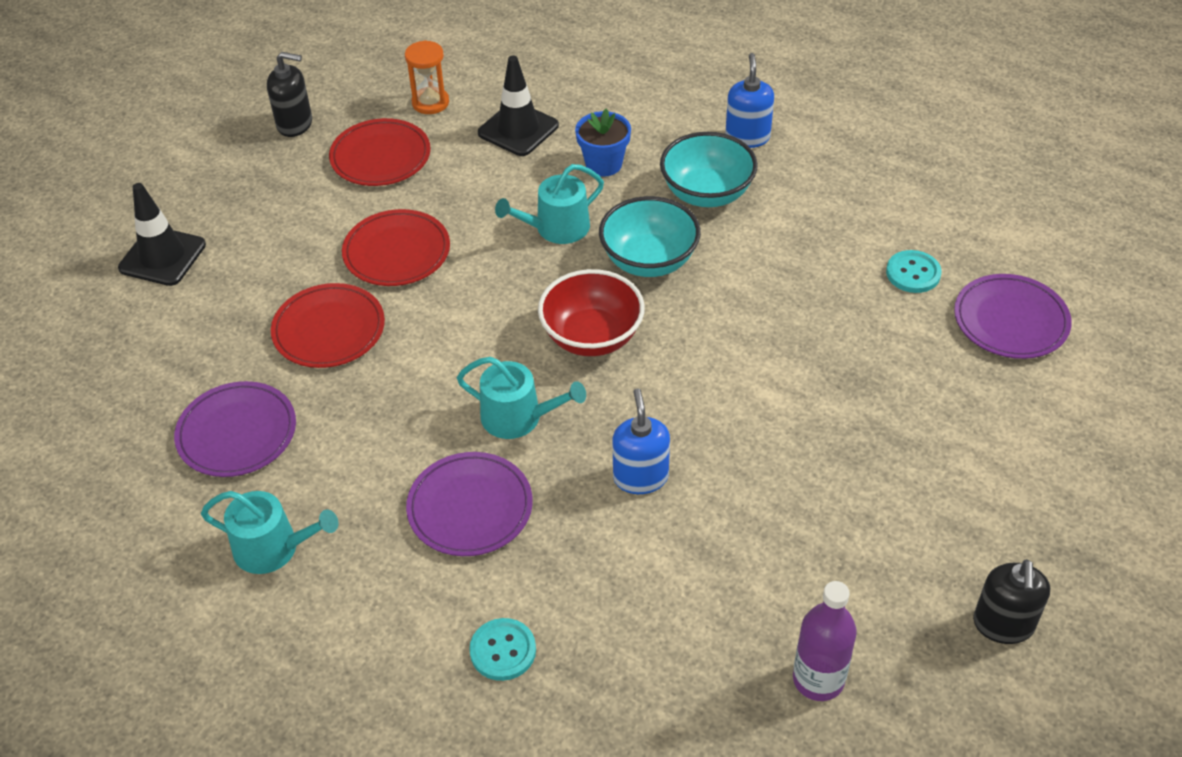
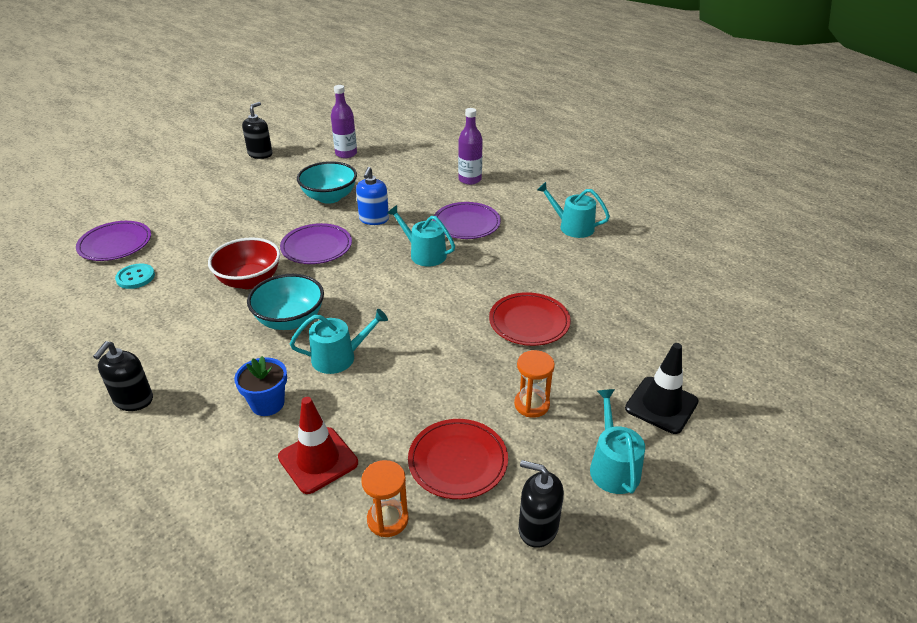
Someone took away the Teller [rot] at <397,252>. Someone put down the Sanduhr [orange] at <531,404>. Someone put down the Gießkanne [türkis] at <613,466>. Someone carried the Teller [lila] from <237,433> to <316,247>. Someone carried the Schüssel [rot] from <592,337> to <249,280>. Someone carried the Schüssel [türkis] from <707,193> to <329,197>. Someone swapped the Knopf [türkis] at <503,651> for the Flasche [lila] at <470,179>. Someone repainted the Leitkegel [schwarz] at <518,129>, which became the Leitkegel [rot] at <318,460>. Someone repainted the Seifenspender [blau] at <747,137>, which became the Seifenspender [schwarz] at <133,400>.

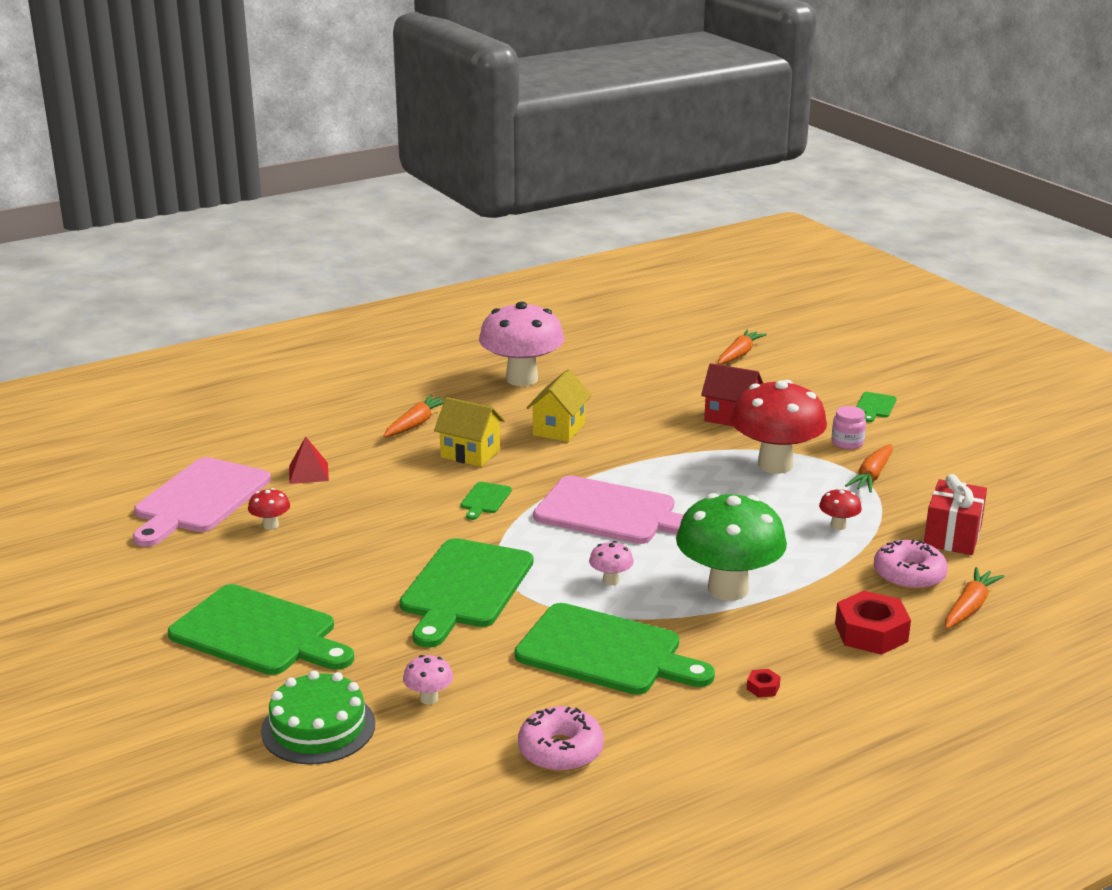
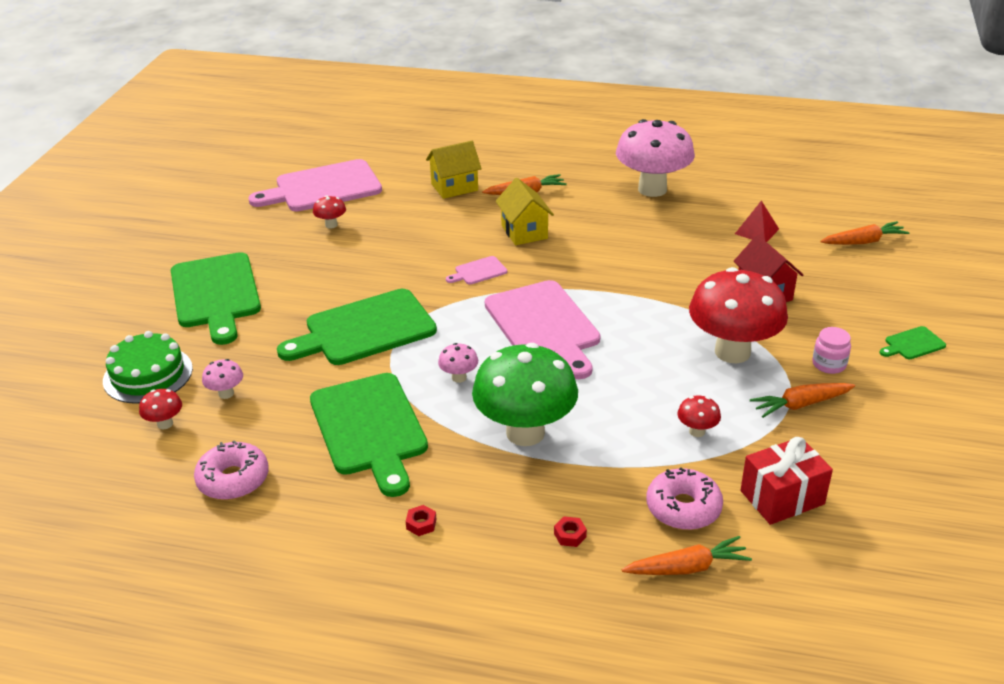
Someone put down the Pilz [rot] at <165,424>. Someone carried the Pyramide [rot] from <308,473> to <756,231>. Someone carried the Haus [gelb] from <559,429> to <454,187>. Someone repainted the Schneidebrett [grün] at <485,500>, which became the Schneidebrett [rosa] at <478,271>. Someone scaled the Sechskantmutter [rot] at <871,633> by 0.43.

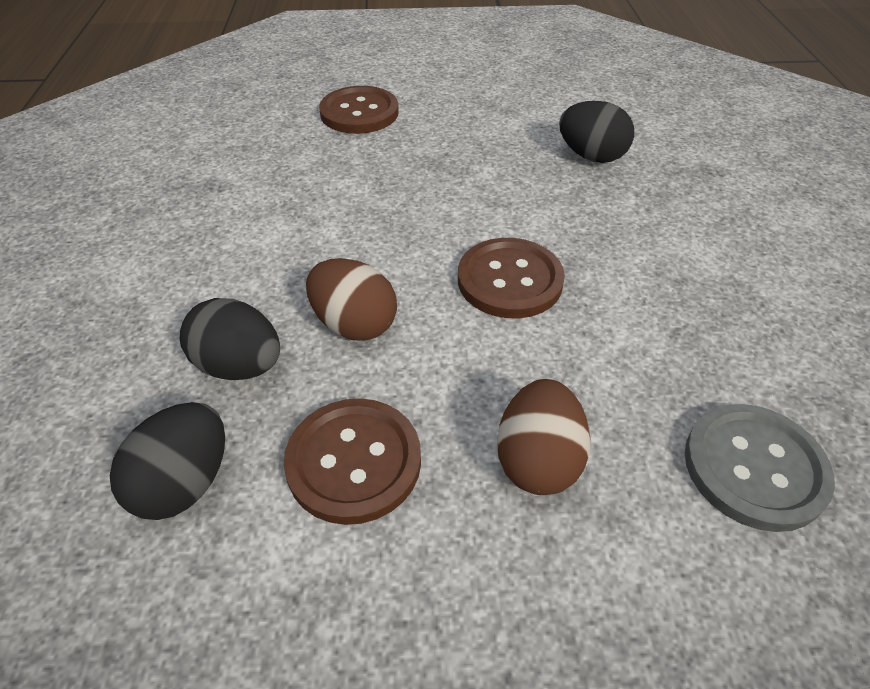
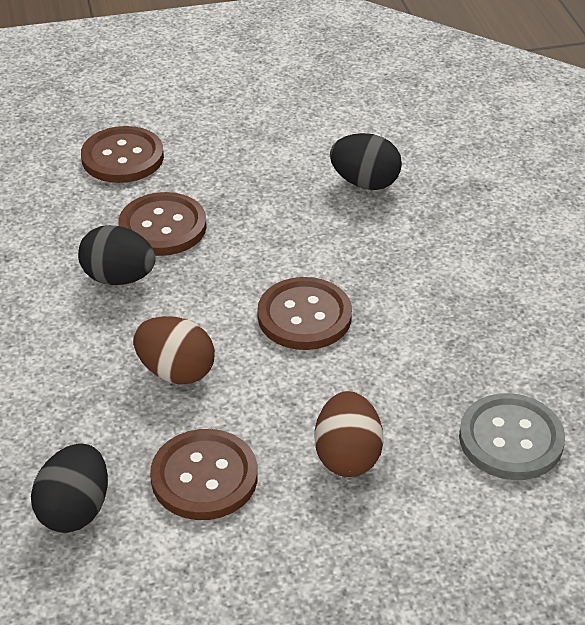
Someone put down the Knopf [braun] at <163,227>. Someone carried the Ei [schwarz] from <240,366> to <119,278>.

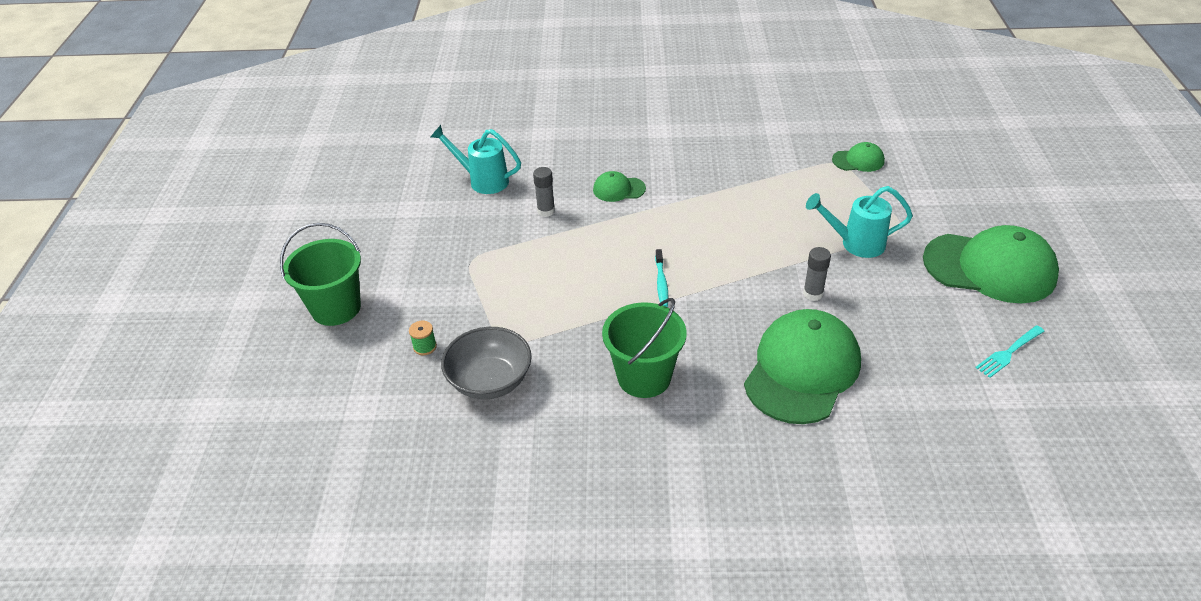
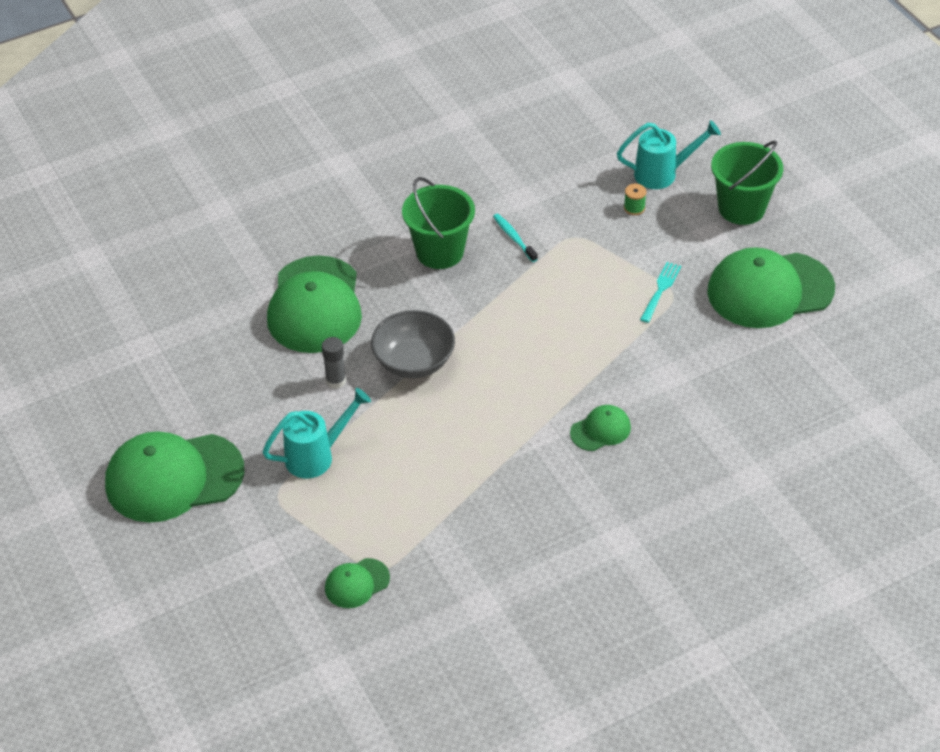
Someone took away the Klebestift [grau] at <546,211>. Someone put down the Kappe [grün] at <769,290>. Someone carried the Gießkanne [türkis] from <482,180> to <663,174>. Someone carried the Schüssel [grau] from <490,381> to <414,361>. Someone carried the Zahnbürste [türkis] from <661,283> to <514,238>. Someone carried the Gabel [türkis] from <1008,352> to <661,290>.

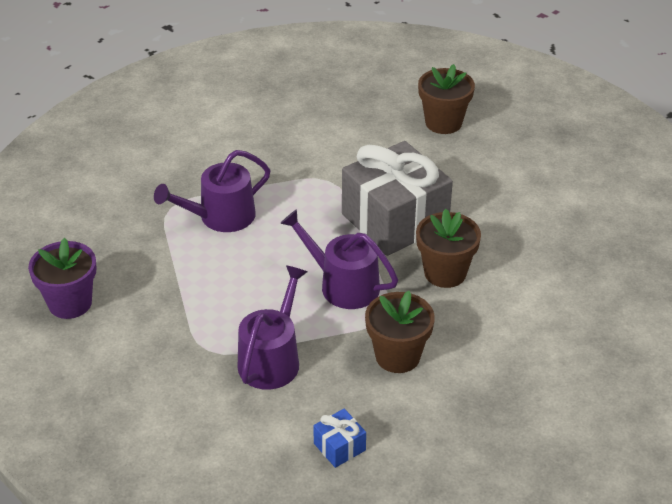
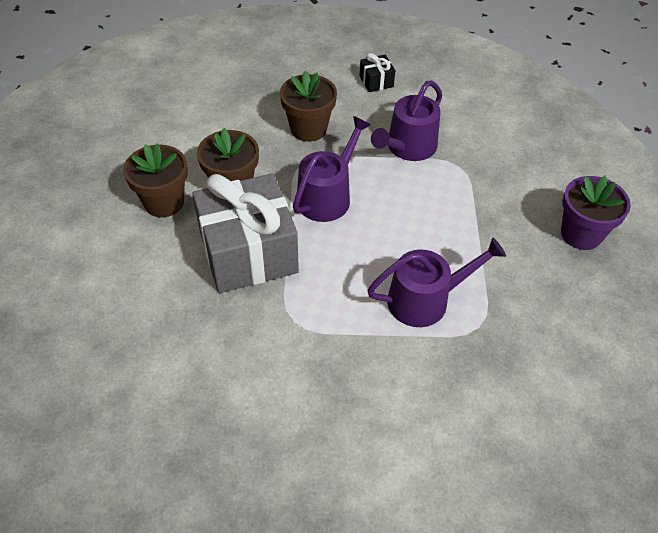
Someone carried the Blumentopf [braun] from <443,123> to <164,202>. Someone repainted the Geschenk [blau] at <339,447>, which became the Geschenk [schwarz] at <376,81>. Someone rotated the Gießkanne [lila] at <343,285> by 105 degrees counterclockwise.

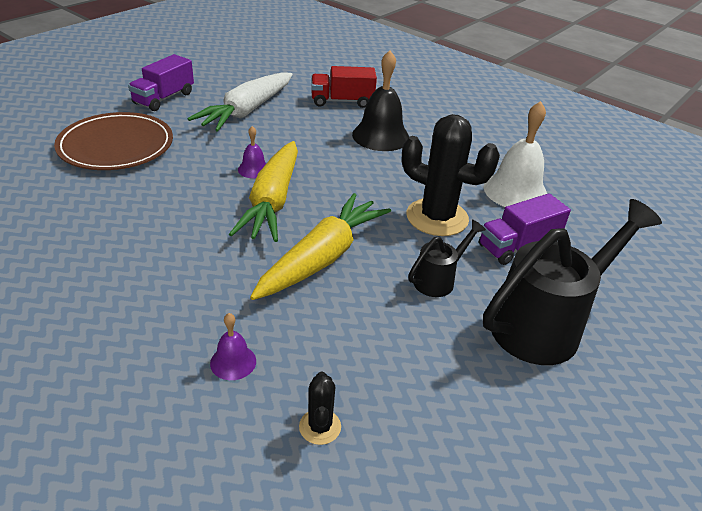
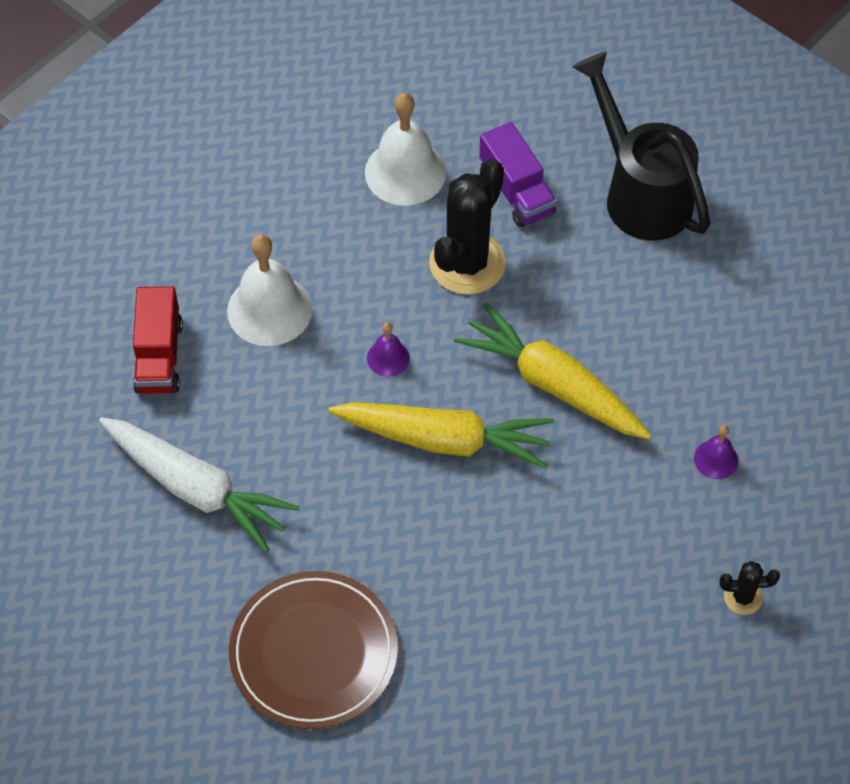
Someone took away the Lastwagen [lila] at <164,98>. Someone took away the Gießkanne [schwarz] at <439,279>. Someone carried the Glocke [lila] from <254,169> to <388,358>. Someone carried the Kaktus [schwarz] from <320,427> to <743,597>. Someone repainted the Glocke [schwarz] at <381,136>, which became the Glocke [weiß] at <269,309>.

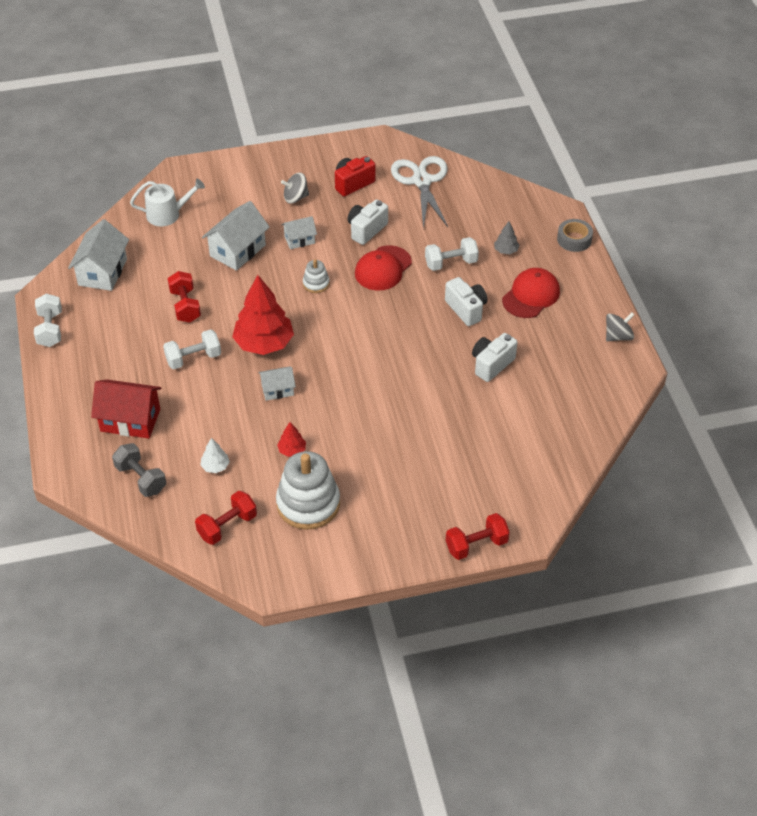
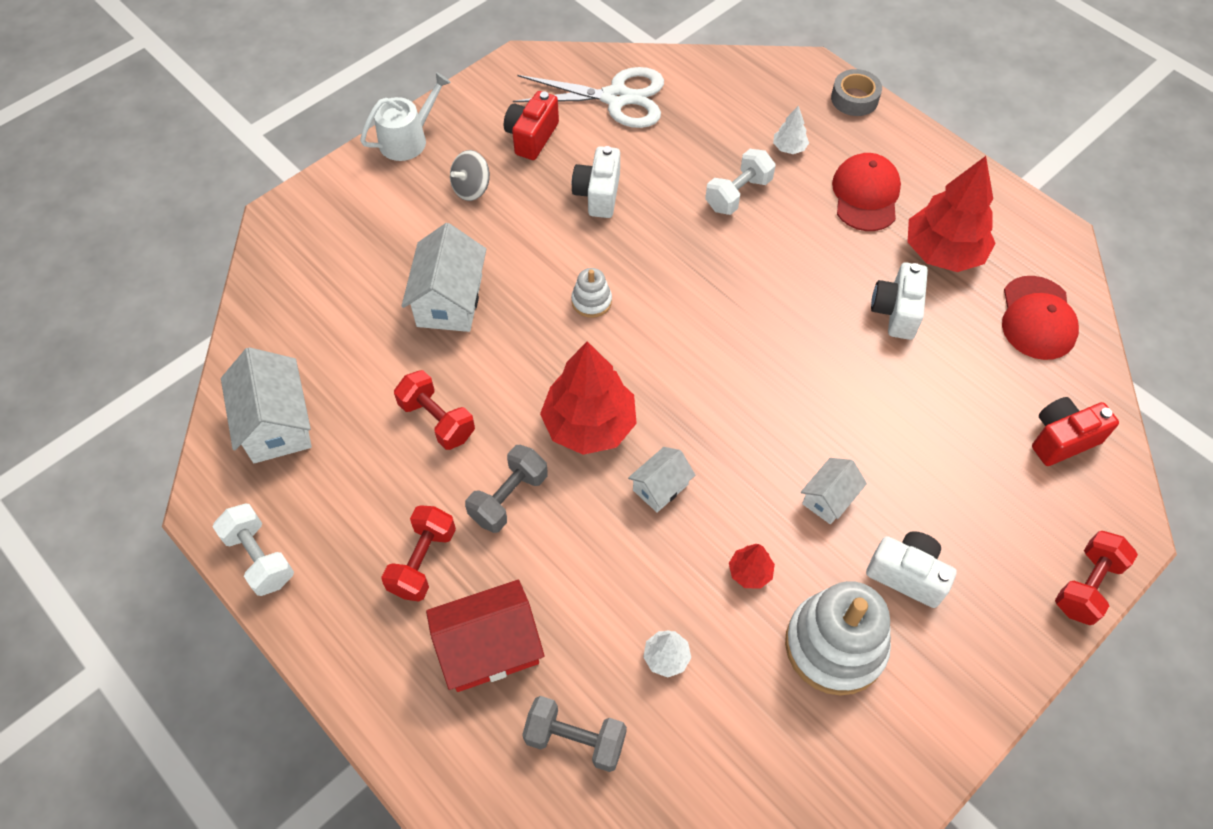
Someone took away the Kreisel [grau] at <618,336>. Someone put down the Baum [rot] at <943,252>. Someone put down the Kamera [rot] at <1062,439>. Someone carried the Gießkanne [weiß] from <167,214> to <408,139>. Someone carried the Hantel [rot] from <227,526> to <423,561>. Someone carried the Haus [weiß] from <299,240> to <829,498>. Someone carried the Kappe [rot] from <383,268> to <1037,318>. Someone carried the Kamera [weiß] from <466,309> to <907,575>. Someone repainted the Hantel [weiß] at <193,358>, which became the Hantel [grau] at <509,498>. Someone repainted the Baum [grau] at <506,250>, which became the Baum [weiß] at <789,148>. Someone rotated the Schere [weiß] at <422,181> by 135 degrees clockwise.

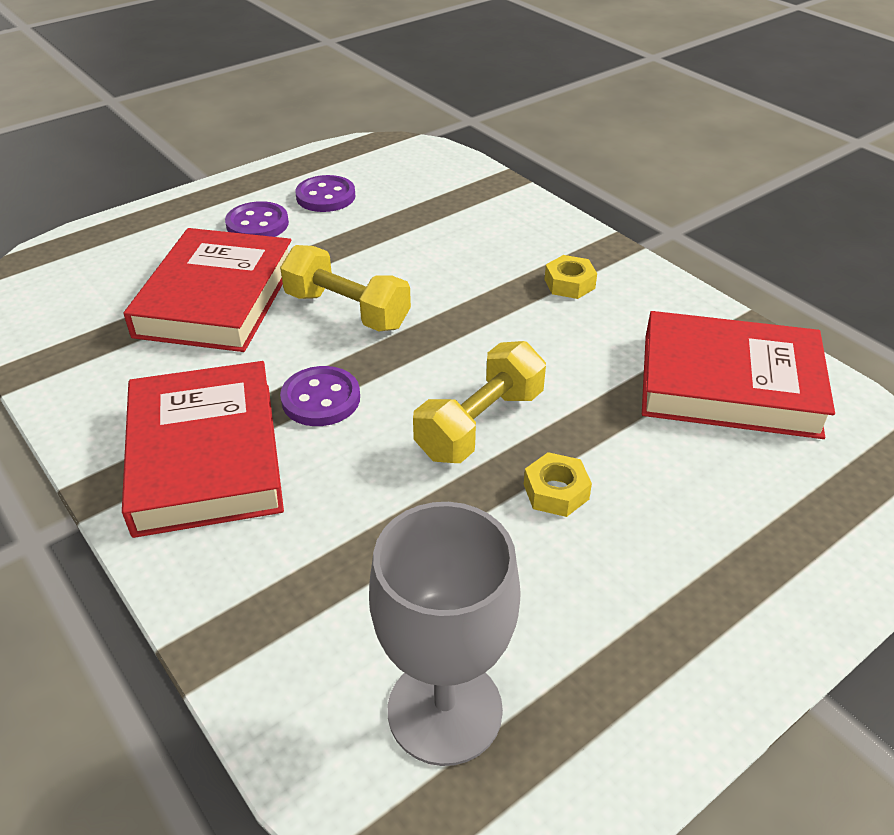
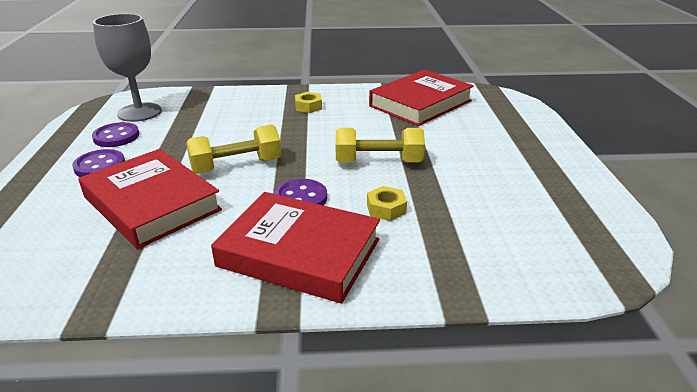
Someone carried the Kelch [grau] from <445,710> to <139,112>. Someone carried the Sechskantmutter [gelb] from <556,491> to <386,209>. Someone rotated the Hantel [gelb] at <480,424> by 75 degrees counterclockwise.

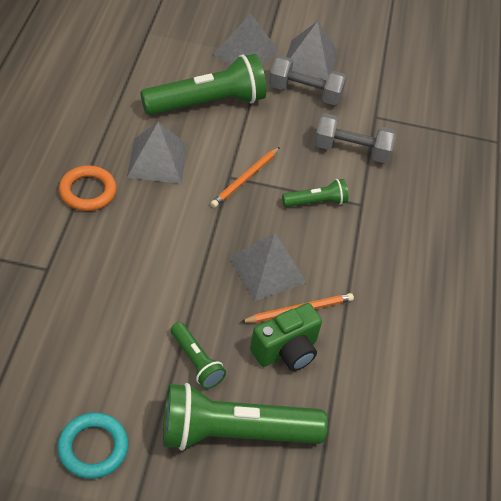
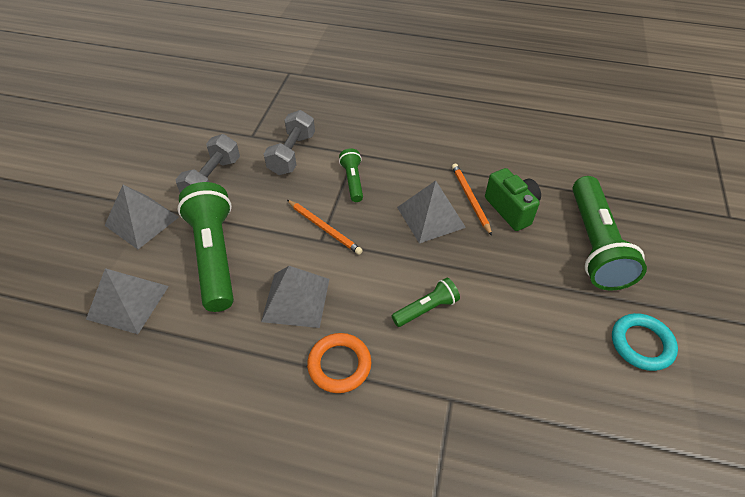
Someone carried the Taschenlampe [grün] from <196,362> to <426,309>. Someone carried the Pyramide [grau] from <310,59> to <128,302>.

